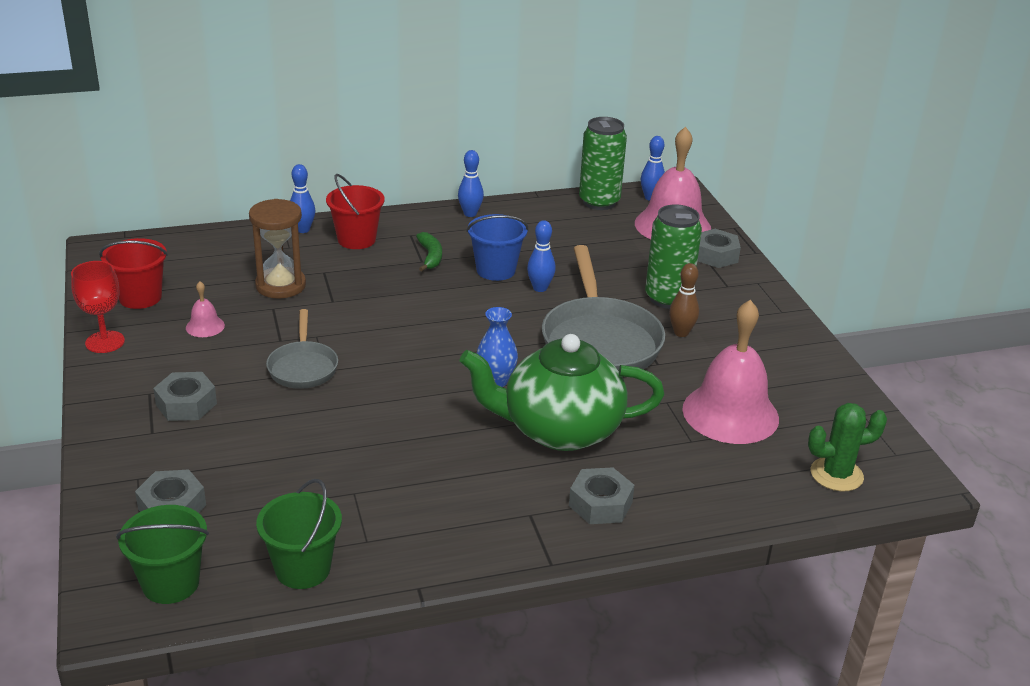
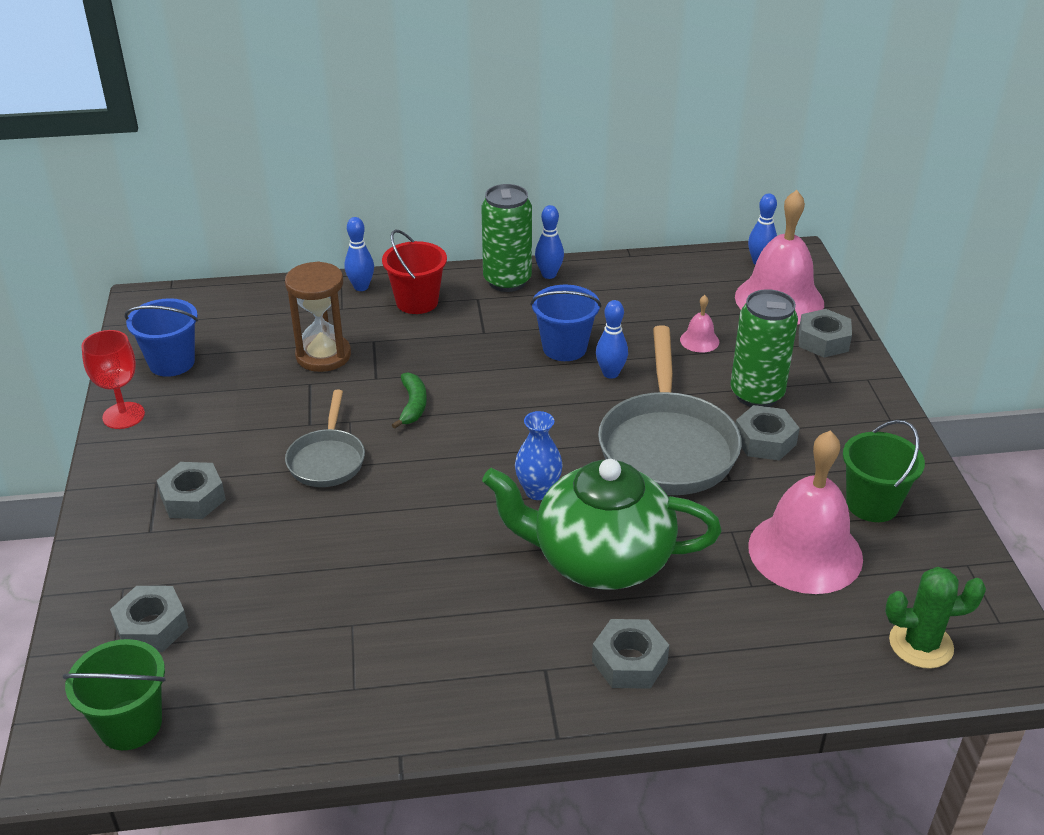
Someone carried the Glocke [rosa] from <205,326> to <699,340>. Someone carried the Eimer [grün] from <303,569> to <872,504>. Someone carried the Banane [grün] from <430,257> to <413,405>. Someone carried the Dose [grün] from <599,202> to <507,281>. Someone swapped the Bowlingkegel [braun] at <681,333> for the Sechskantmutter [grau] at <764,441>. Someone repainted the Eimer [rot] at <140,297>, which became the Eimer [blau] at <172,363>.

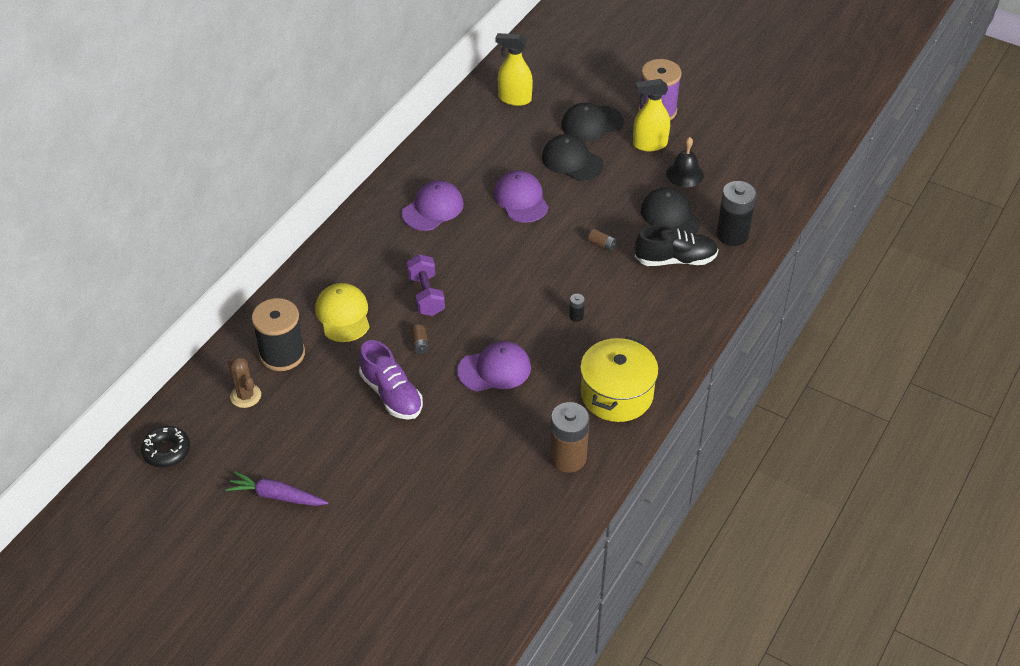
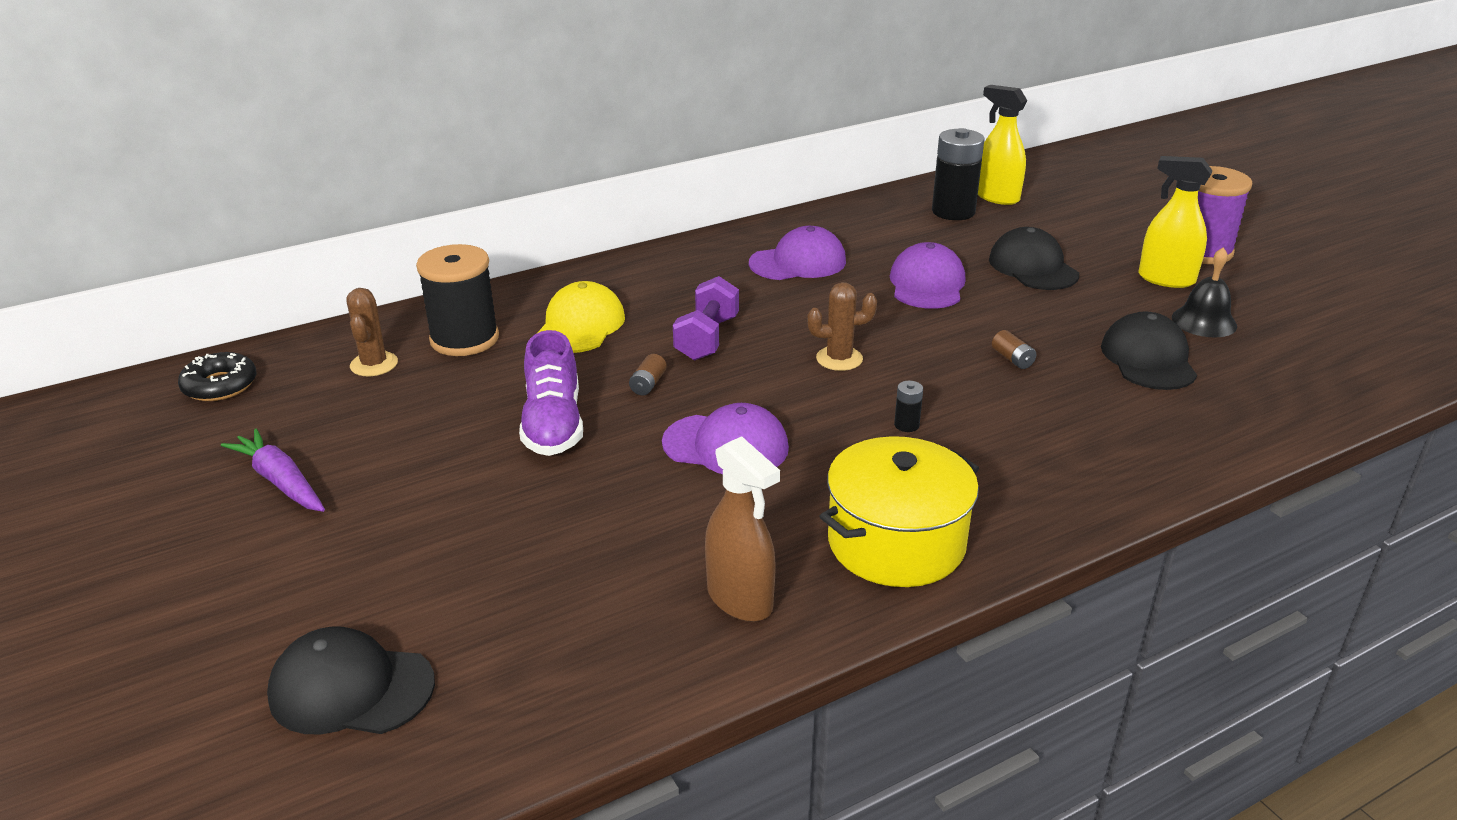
Someone took away the Schuh [schwarz] at <675,260>. Someone put down the Kaktus [braun] at <839,359>. Someone carried the Kappe [schwarz] from <592,123> to <351,688>. Someone carried the Batterie [schwarz] from <732,234> to <953,211>. Someone swapped the Batterie [braun] at <568,458> for the Sprühflasche [braun] at <740,599>.

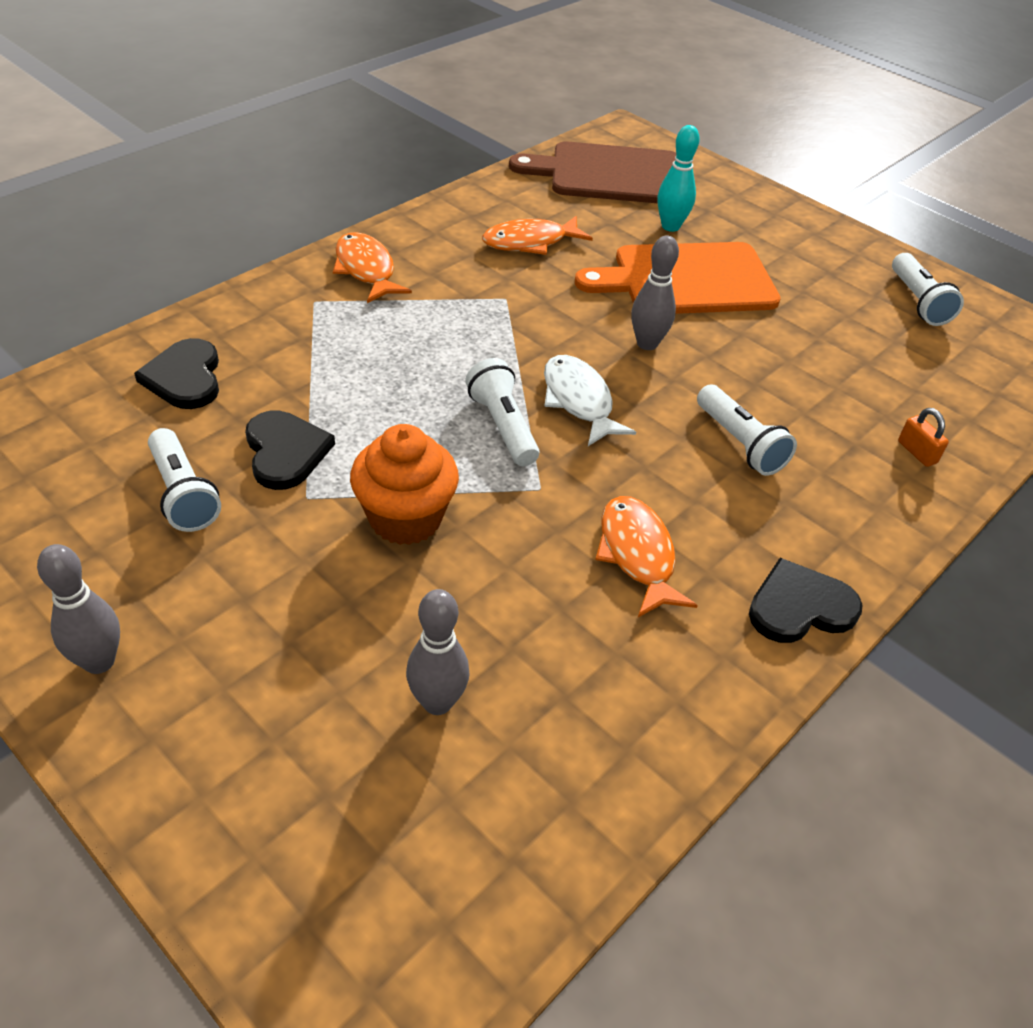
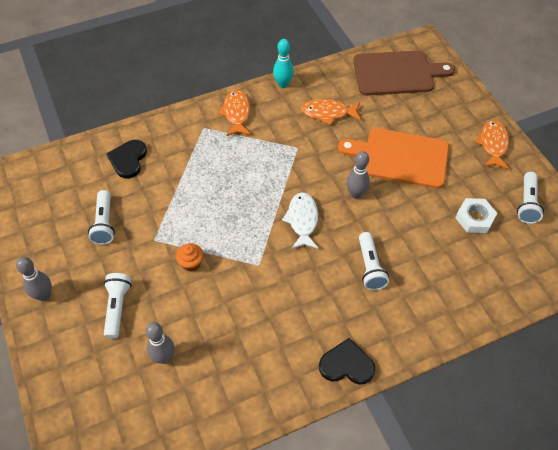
Someone took away the Herz [schwarz] at <285,452>. Someone took away the Vorhängeschloss [orange] at <917,452>. Someone put down the Sechskantmutter [weiß] at <474,218>. Someone carried the Taschenlampe [weiß] from <503,426> to <117,307>. Someone carried the Fisch [orange] from <637,554> to <493,144>. Someone carried the Bowlingkegel [türkis] from <670,226> to <283,84>. Someone rotated the Schneidebrett [braun] at <609,174> by 150 degrees clockwise. Someone scaled the Muffin [orange] at <405,518> by 0.56.

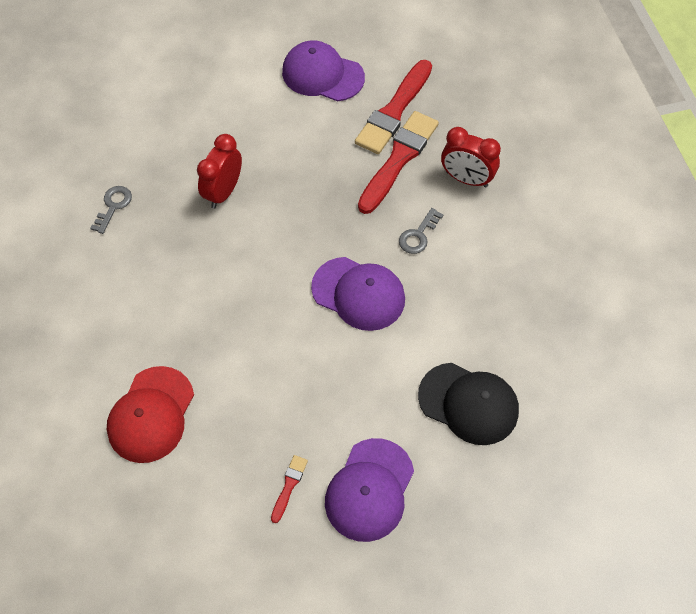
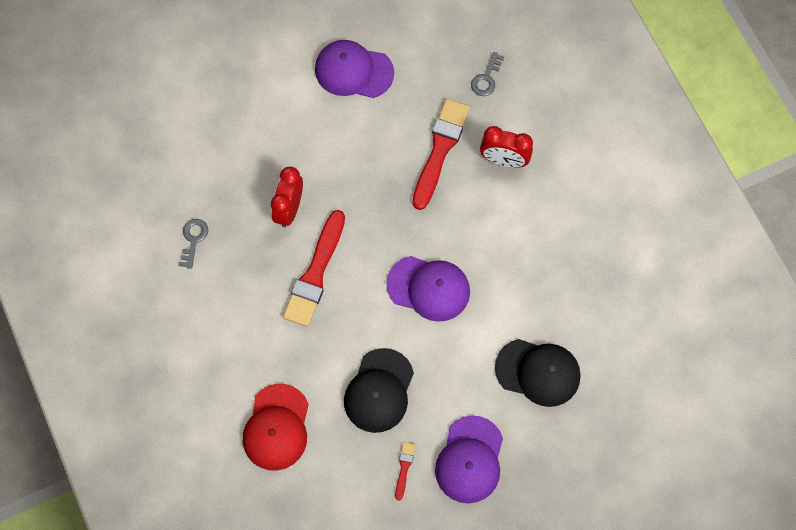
Someone put down the Kappe [schwarz] at <379,391>. Someone carried the Pinsel [rot] from <394,111> to <315,273>. Someone carried the Schlüssel [grau] from <418,235> to <486,78>.

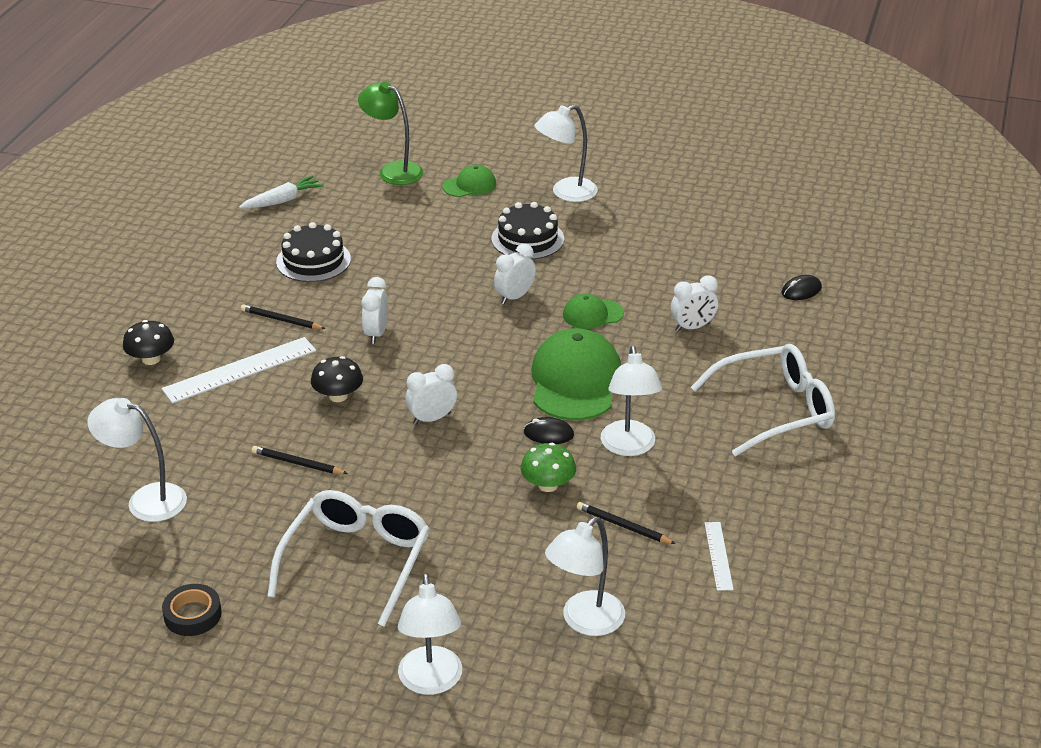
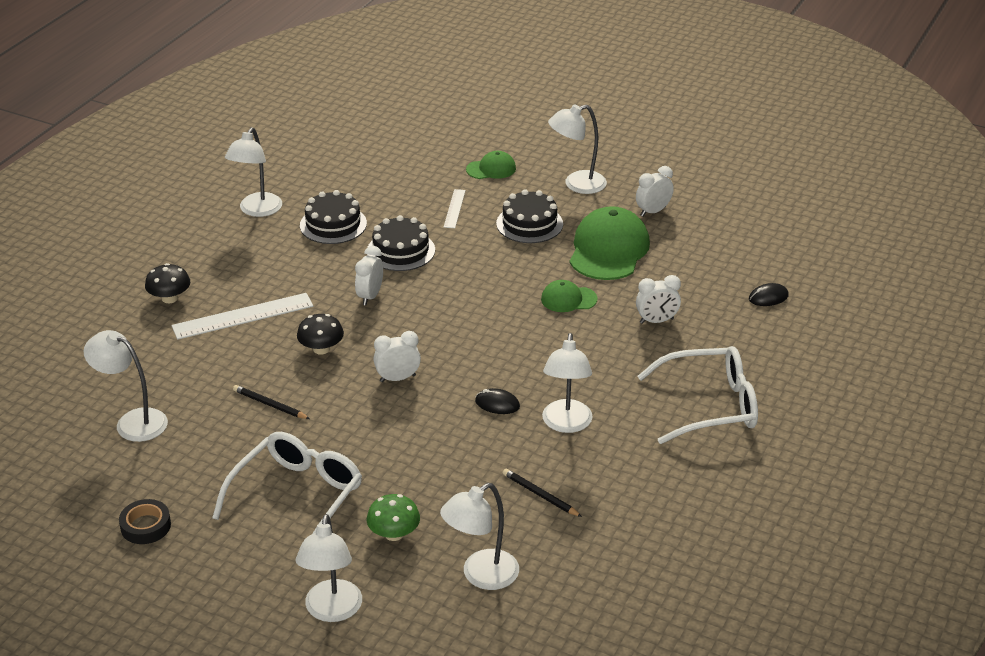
Someone took away the Karotte [weiß] at <282,201>. Someone took away the Bleistift [schwarz] at <281,320>. Someone took away the Lampe [grün] at <393,171>. Someone put down the Lampe [weiß] at <257,210>. Someone put down the Kuchen [schwarz] at <401,251>. Someone carried the Wecker [weiß] from <514,297> to <653,211>. Someone carried the Pilz [grün] from <548,485> to <394,534>. Someone carried the Kappe [grün] from <575,381> to <608,250>. Someone carried the Lineal [weiß] from <718,555> to <454,208>.

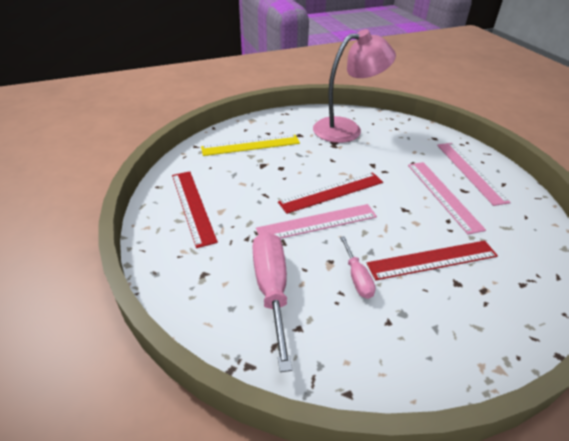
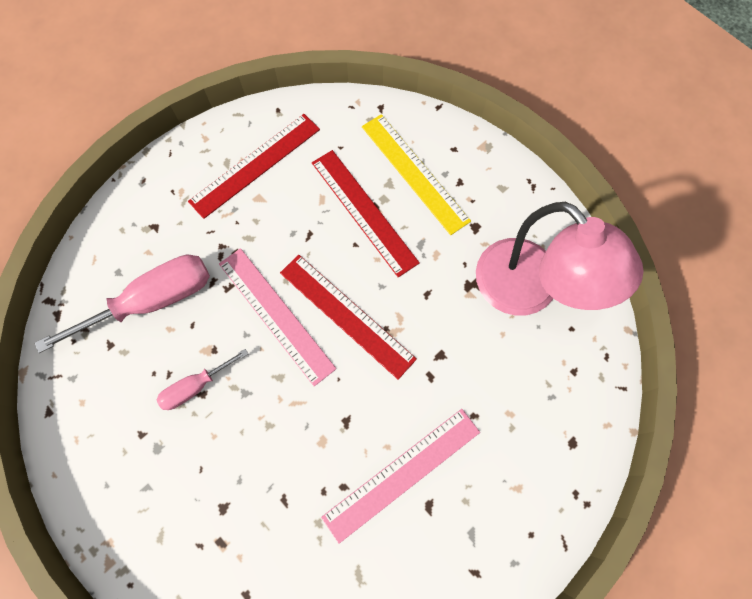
Someone took away the Lineal [rosa] at <470,172>. Someone carried the Lineal [rot] from <432,260> to <364,211>.

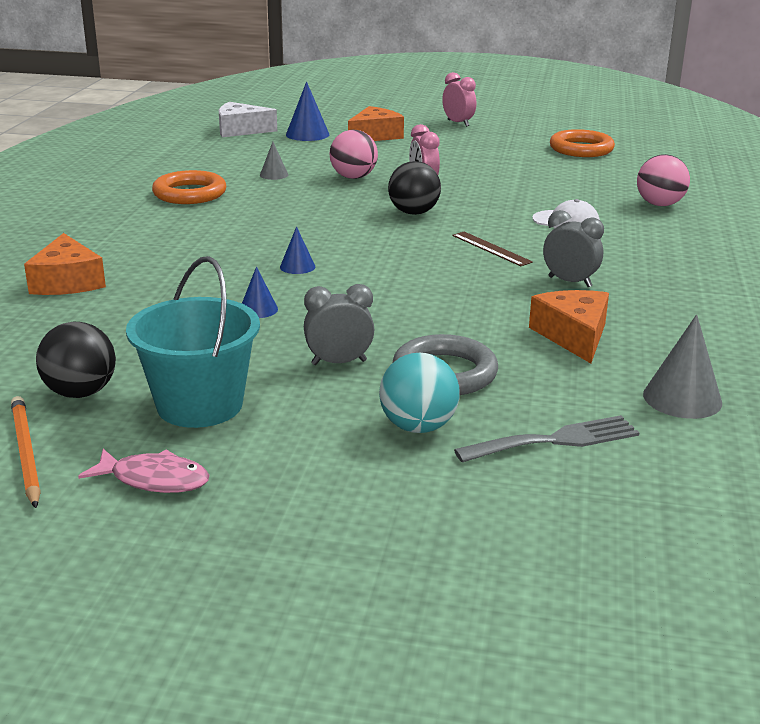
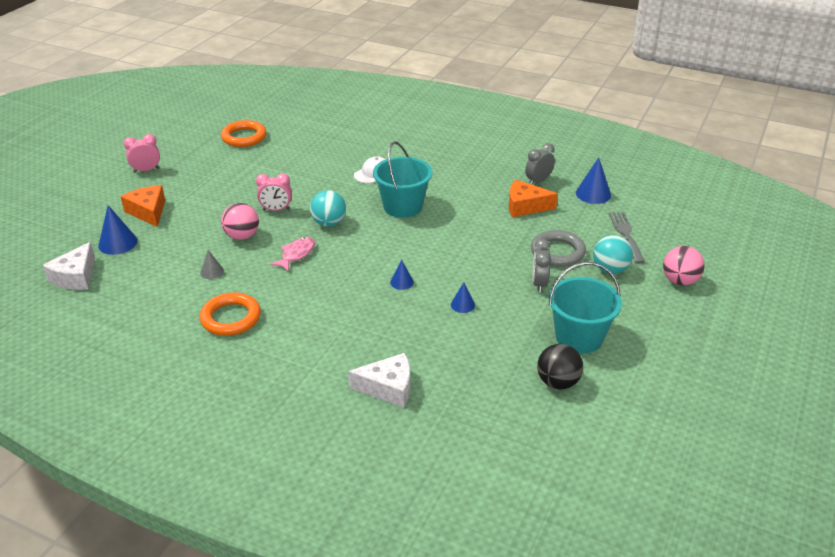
Someone took away the Bleistift [orange] at <25,453>. Someone carried the Fisch [rosa] from <154,479> to <296,254>. Someone carried the Wecker [grau] from <570,282> to <538,181>. Someone carried the Ball [rosa] from <659,204> to <679,281>. Someone swapped the Lineal [braun] at <491,248> for the Eimer [türkis] at <403,207>. Someone repainted the Käse [orange] at <67,282>, which became the Käse [weiß] at <388,388>. Someone repainted the Ball [schwarz] at <413,213>, which became the Ball [türkis] at <329,223>. Someone repainted the Kegel [grau] at <682,398>, which became the Kegel [blau] at <593,194>.

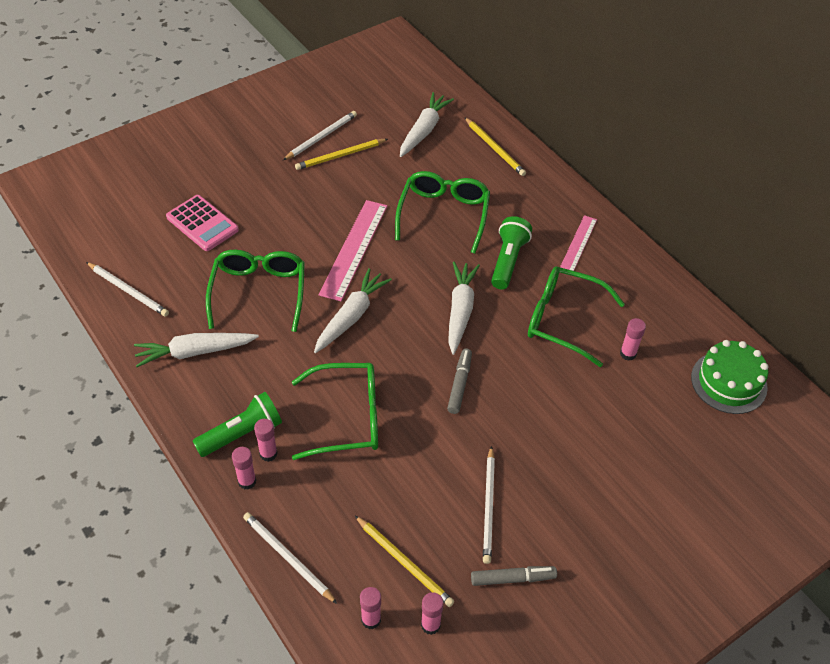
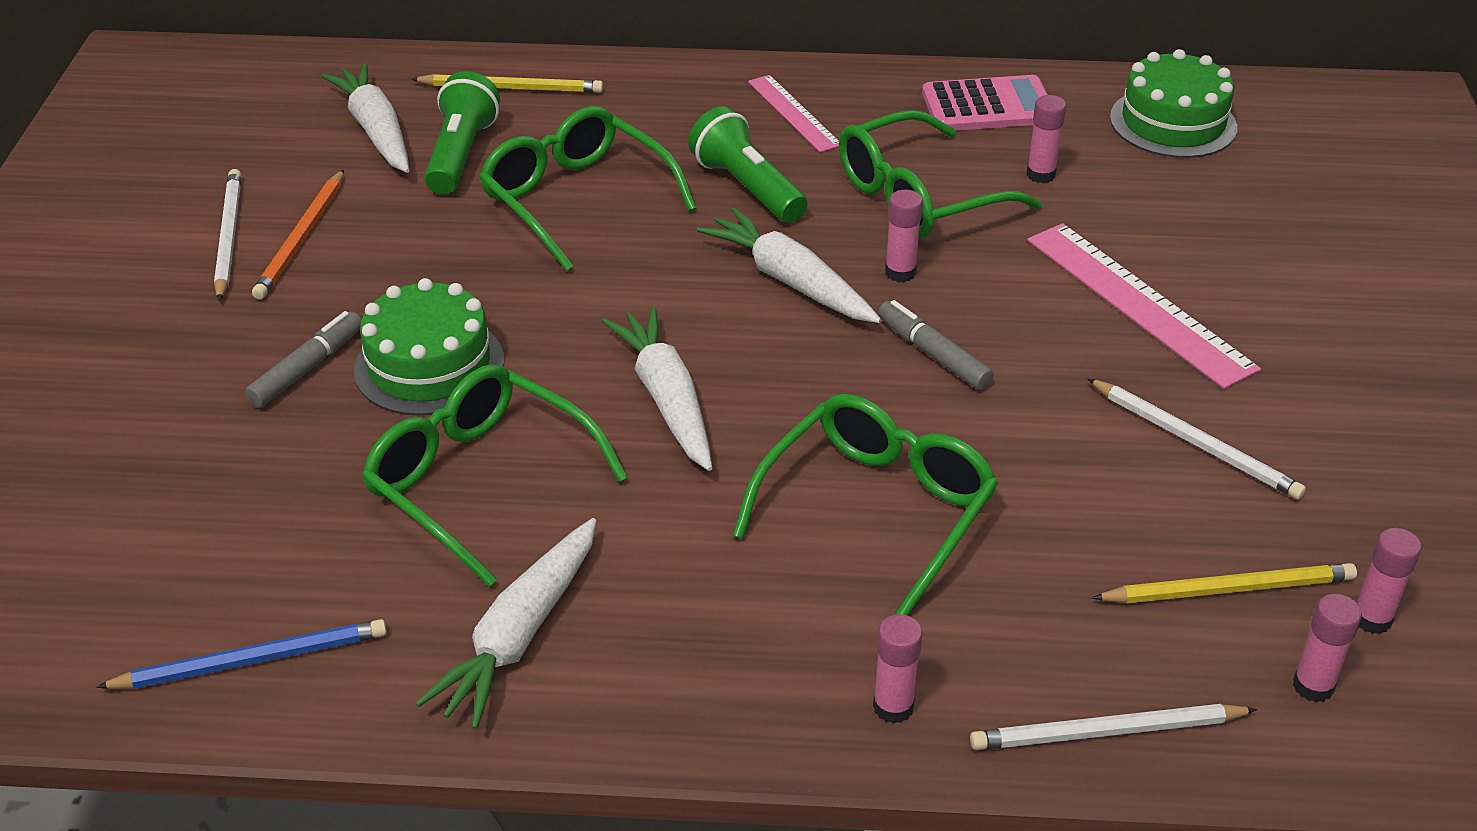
Someone put down the Kuchen [grün] at <429,365>. Someone carried the Taschenrechner [rosa] from <202,223> to <988,106>. Someone carried the Taschenlampe [grün] from <242,434> to <461,154>. Someone carried the Klebestift [rosa] from <268,454> to <900,272>. Someone carried the Lineal [rosa] from <354,249> to <1139,303>. Someone carried the Filzstift [grau] from <513,578> to <307,368>. Someone repainted the Bleistift [weiß] at <128,291>, which became the Bleistift [blau] at <252,660>. Someone repainted the Bleistift [gelb] at <340,156>, which became the Bleistift [orange] at <301,238>.

